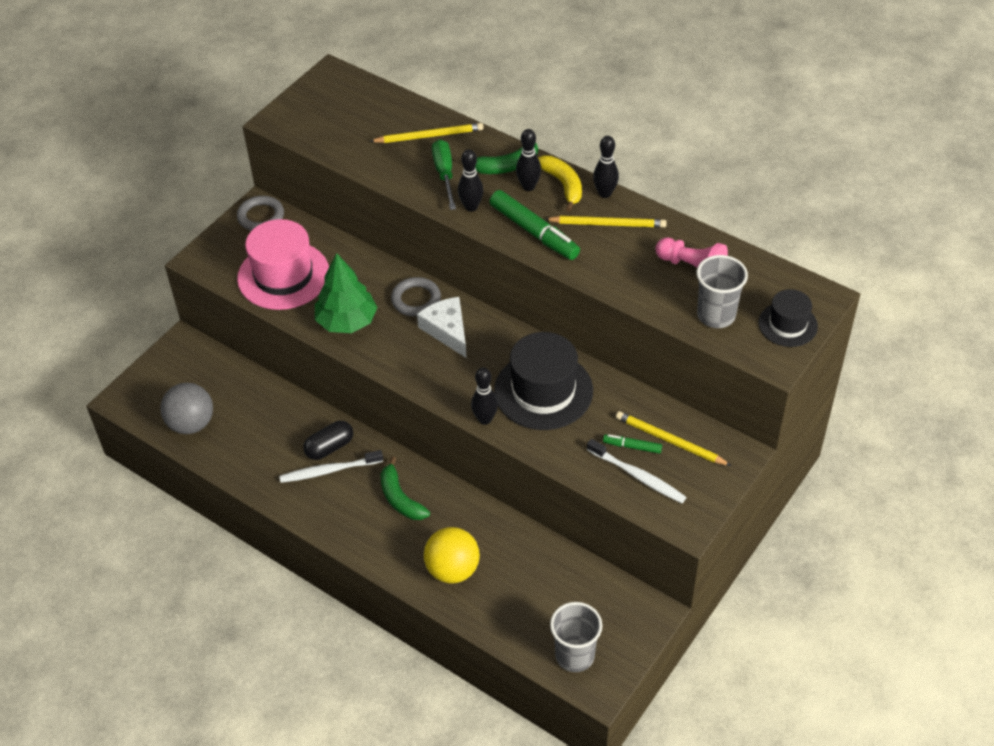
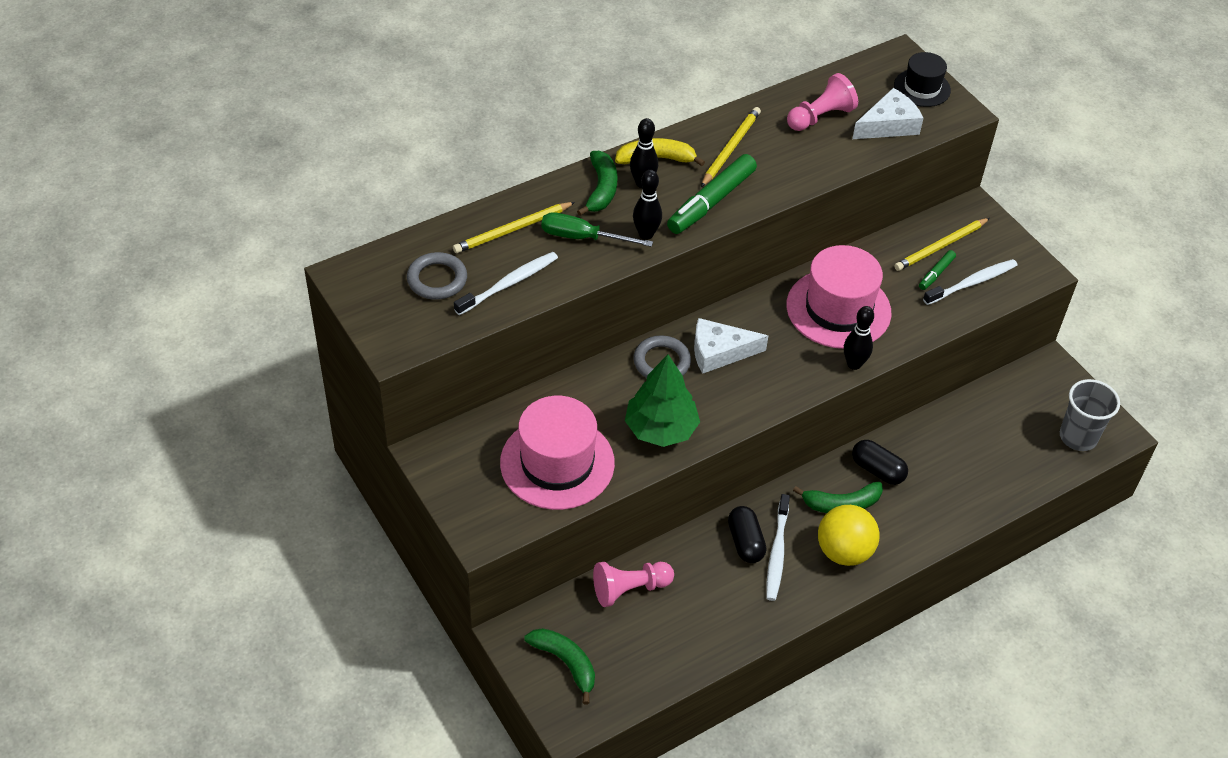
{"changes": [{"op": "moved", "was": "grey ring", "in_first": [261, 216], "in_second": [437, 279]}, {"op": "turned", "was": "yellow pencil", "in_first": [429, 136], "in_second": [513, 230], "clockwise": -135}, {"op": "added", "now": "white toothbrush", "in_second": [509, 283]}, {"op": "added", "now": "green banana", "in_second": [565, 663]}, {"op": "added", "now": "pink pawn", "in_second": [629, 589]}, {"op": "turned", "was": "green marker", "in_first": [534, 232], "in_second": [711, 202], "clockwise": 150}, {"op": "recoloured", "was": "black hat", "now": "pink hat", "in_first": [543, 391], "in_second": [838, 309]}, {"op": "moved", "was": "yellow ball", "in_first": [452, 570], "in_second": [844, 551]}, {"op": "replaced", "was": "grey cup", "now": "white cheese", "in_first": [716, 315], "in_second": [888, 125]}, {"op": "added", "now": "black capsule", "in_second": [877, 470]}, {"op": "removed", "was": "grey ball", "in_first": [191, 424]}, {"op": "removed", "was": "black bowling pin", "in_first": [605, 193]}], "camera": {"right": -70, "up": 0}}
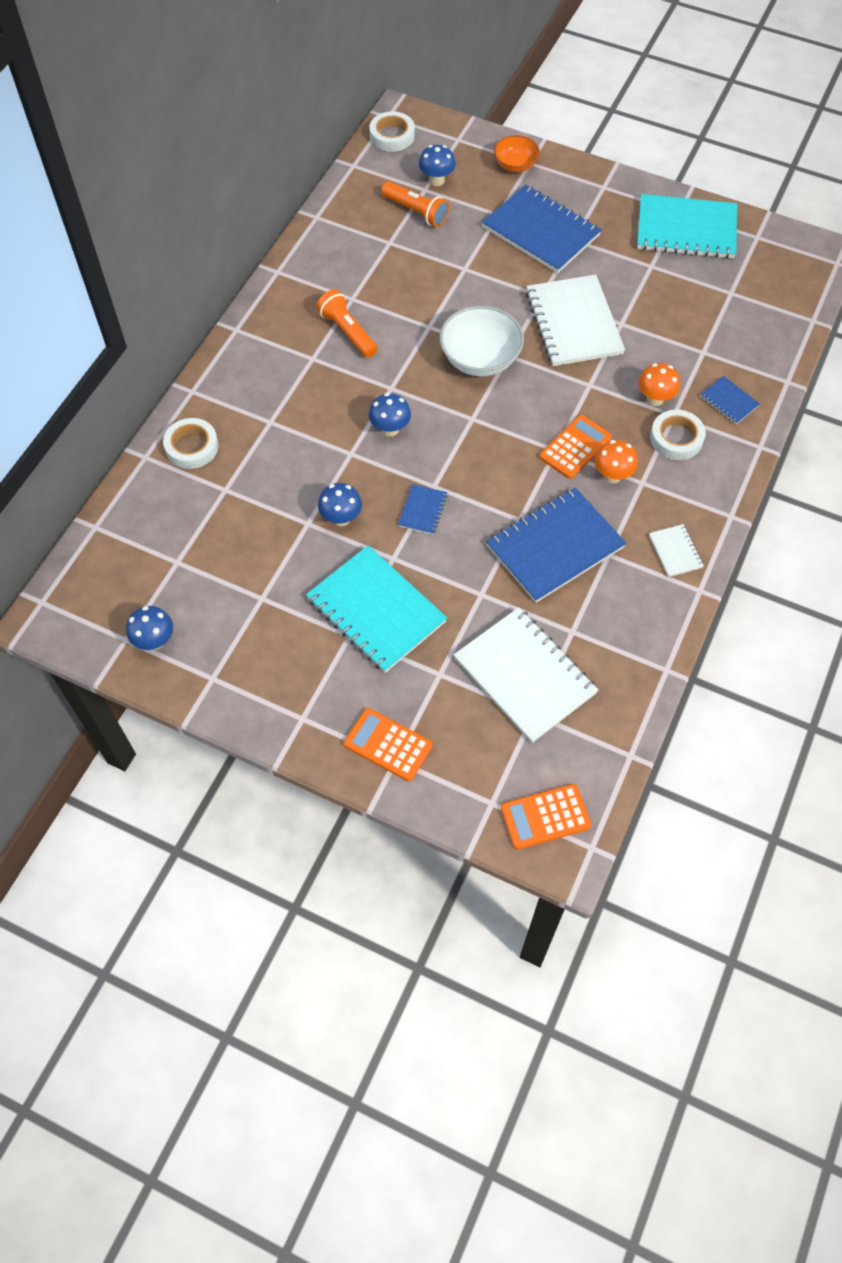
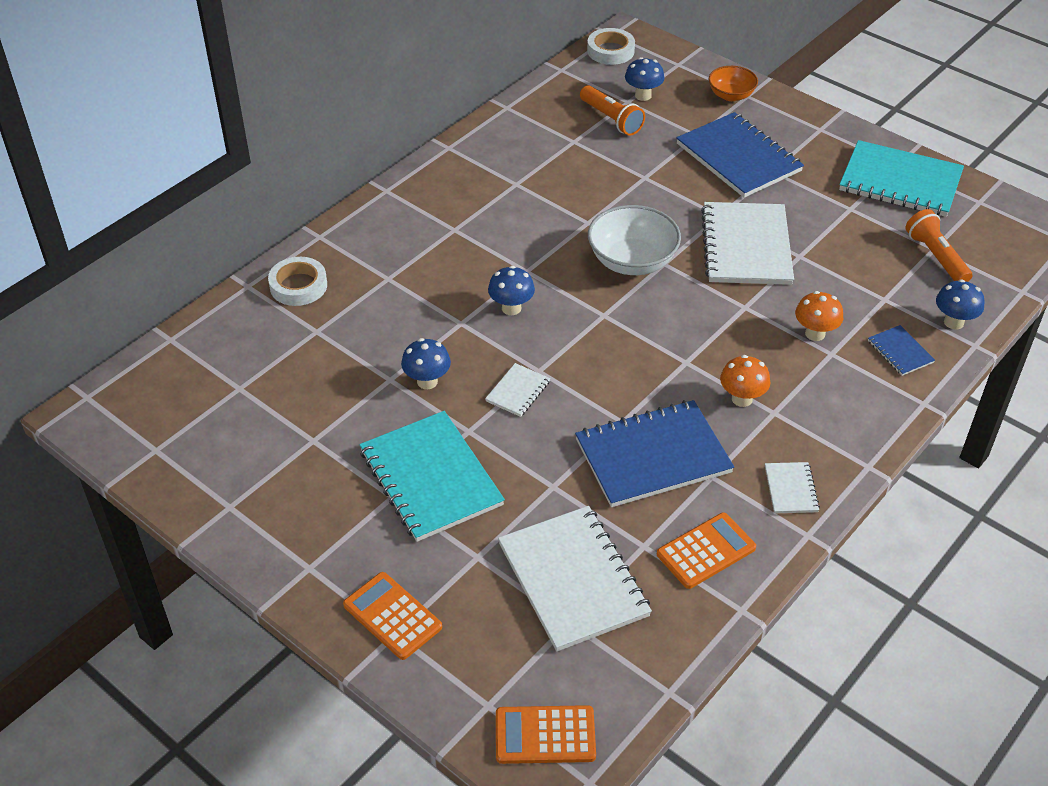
{"changes": [{"op": "recoloured", "was": "blue notebook", "now": "white notebook", "in_first": [422, 510], "in_second": [518, 391]}, {"op": "moved", "was": "orange calculator", "in_first": [575, 447], "in_second": [706, 551]}, {"op": "moved", "was": "orange flashlight", "in_first": [348, 332], "in_second": [936, 257]}, {"op": "moved", "was": "blue mushroom", "in_first": [155, 641], "in_second": [953, 322]}, {"op": "removed", "was": "white tape", "in_first": [676, 438]}], "camera": {"right": 15, "up": -15}}
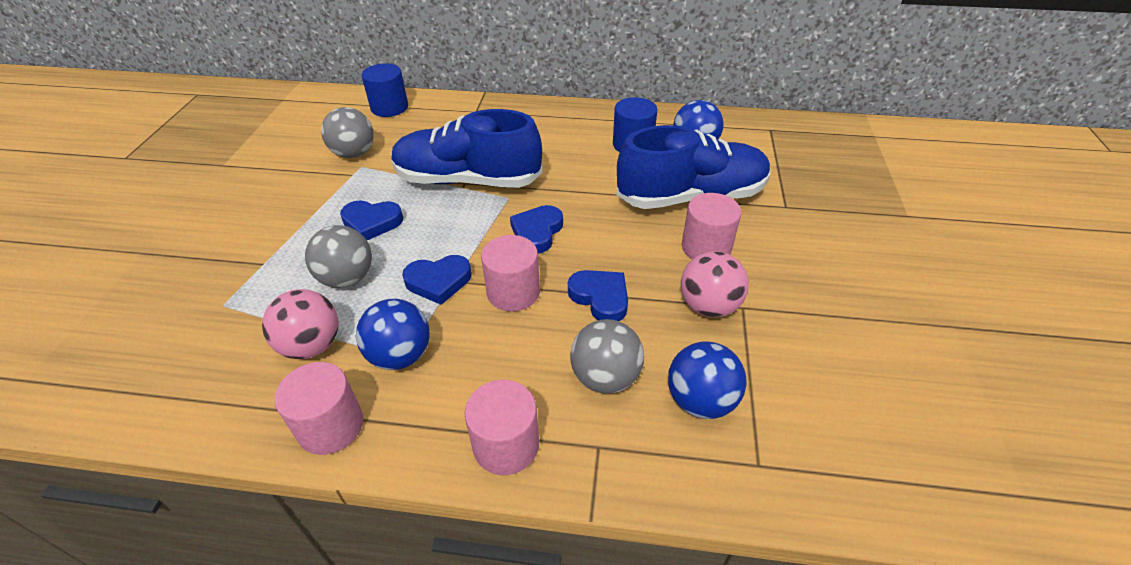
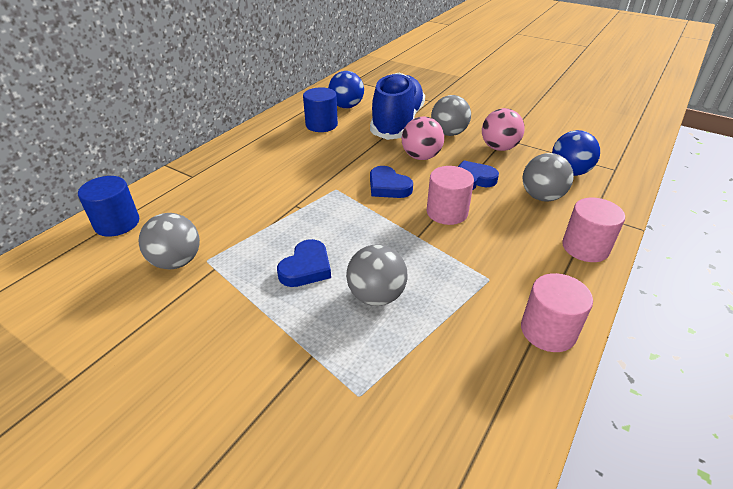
{"changes": [{"op": "moved", "was": "pink ball", "in_first": [312, 345], "in_second": [421, 157]}, {"op": "replaced", "was": "pink cylinder", "now": "grey ball", "in_first": [706, 247], "in_second": [448, 133]}, {"op": "removed", "was": "blue ball", "in_first": [400, 355]}, {"op": "removed", "was": "blue shoe", "in_first": [468, 180]}, {"op": "removed", "was": "blue heart", "in_first": [438, 281]}], "camera": {"right": -65, "up": -5}}
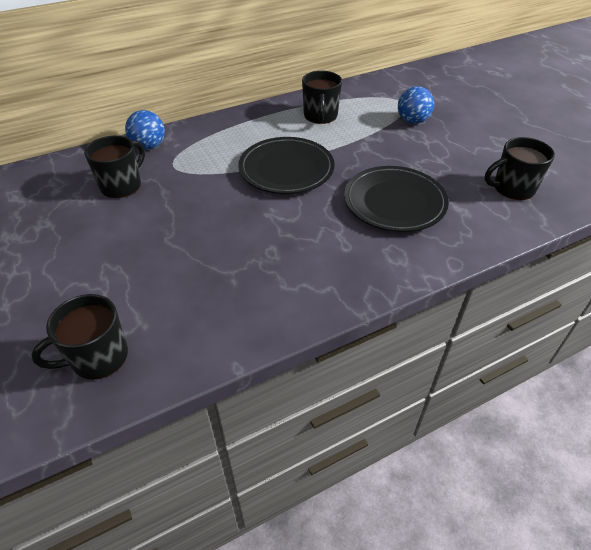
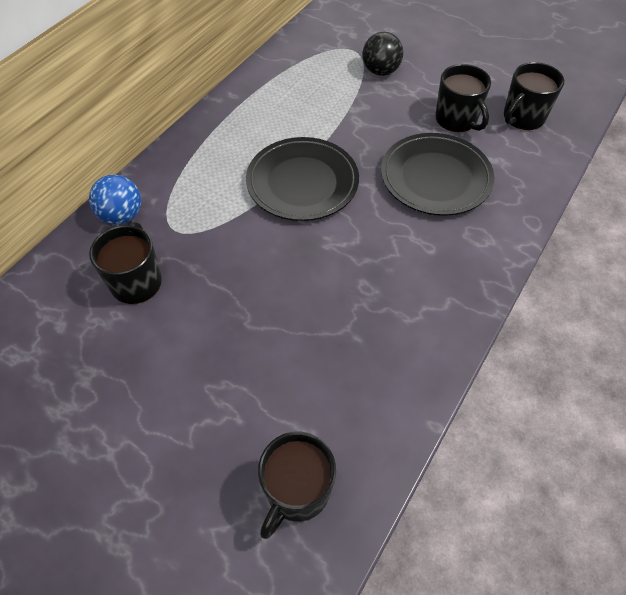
{"changes": [{"op": "recoloured", "was": "blue ball", "now": "black ball", "in_first": [412, 121], "in_second": [380, 71]}, {"op": "moved", "was": "black mug", "in_first": [320, 116], "in_second": [457, 119]}], "camera": {"right": -30, "up": 10}}
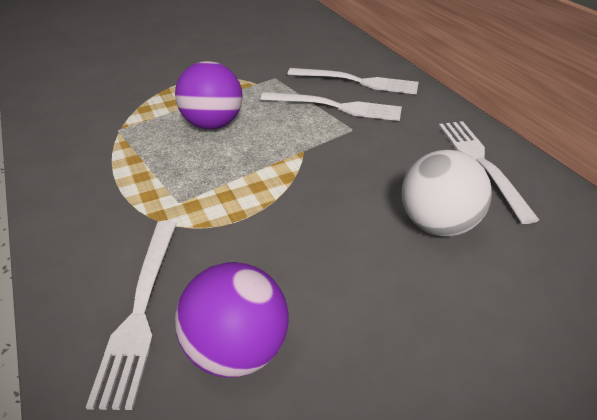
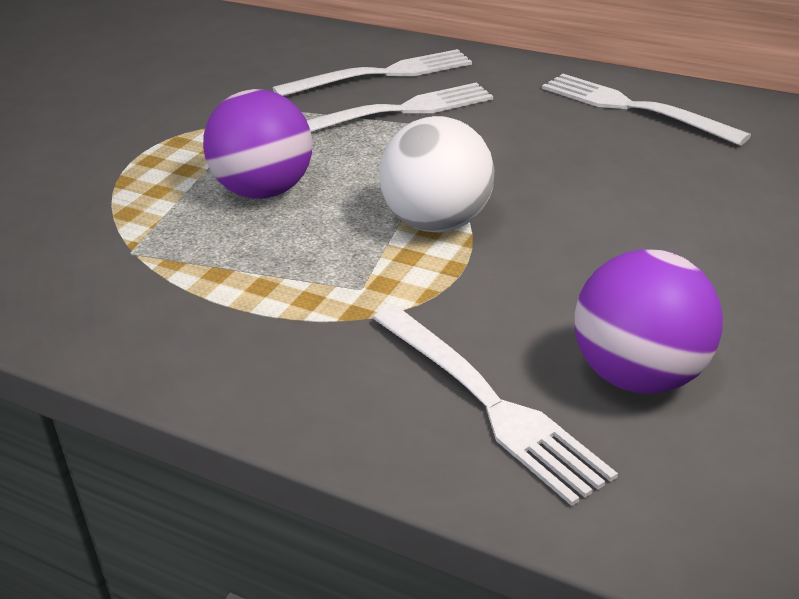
{"changes": [{"op": "moved", "was": "white ball", "in_first": [437, 224], "in_second": [437, 223]}], "camera": {"right": -35, "up": -5}}
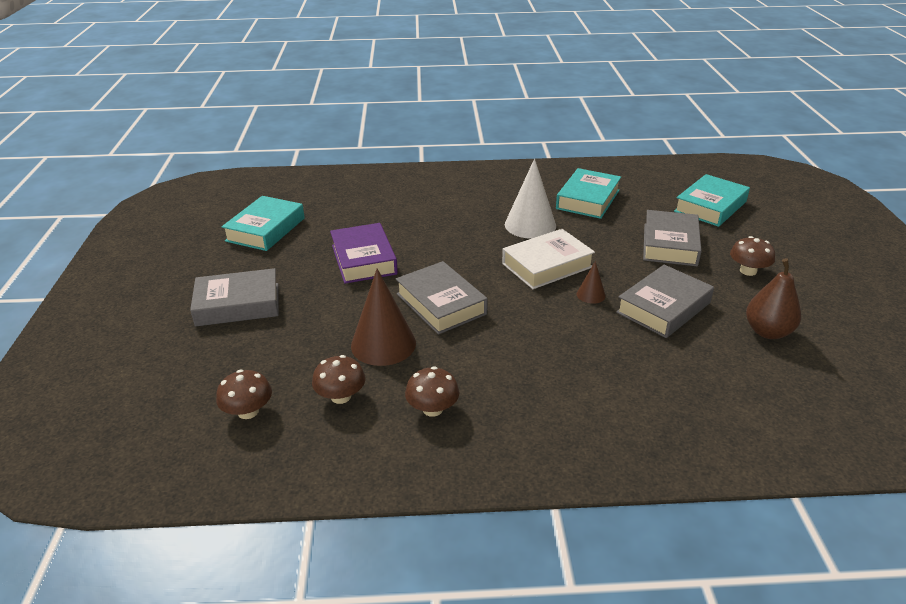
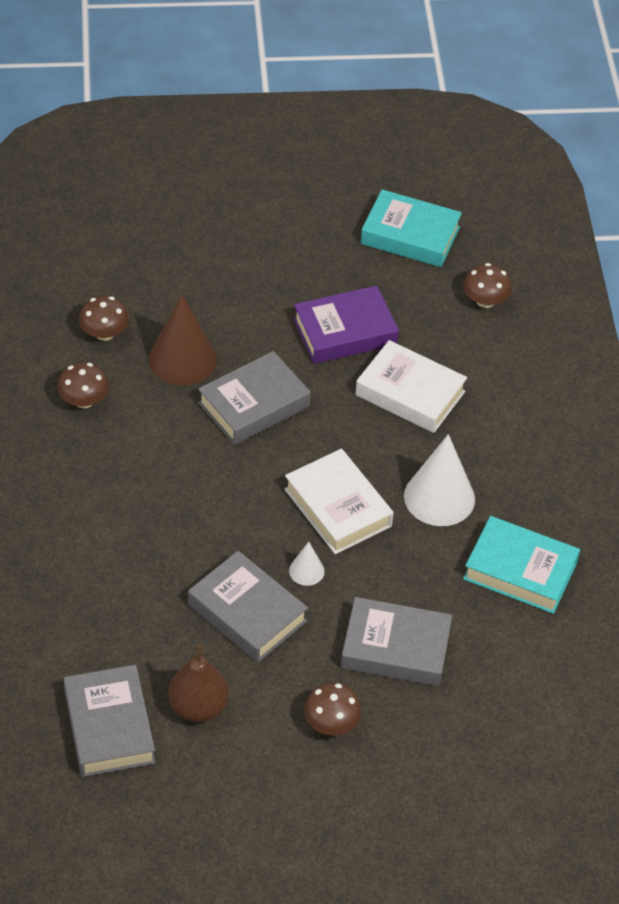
{"changes": [{"op": "moved", "was": "grey book", "in_first": [238, 304], "in_second": [109, 727]}, {"op": "added", "now": "white cone", "in_second": [306, 571]}, {"op": "added", "now": "white book", "in_second": [410, 393]}, {"op": "moved", "was": "brown mushroom", "in_first": [248, 411], "in_second": [485, 301]}, {"op": "removed", "was": "brown cone", "in_first": [591, 295]}, {"op": "removed", "was": "turquoise book", "in_first": [710, 206]}], "camera": {"right": 85, "up": 15}}
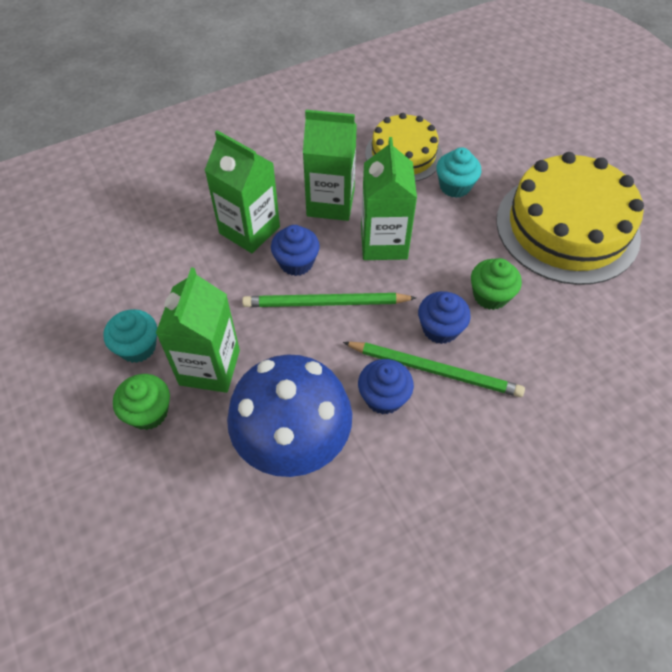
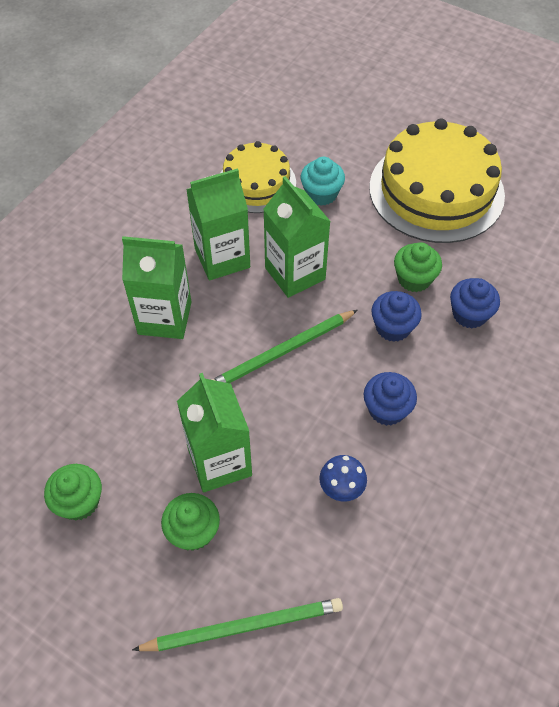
{"changes": [{"op": "added", "now": "green cupcake", "in_second": [79, 502]}, {"op": "moved", "was": "green pencil", "in_first": [435, 370], "in_second": [244, 626]}, {"op": "resized", "was": "blue mushroom", "in_first": [293, 445], "in_second": [341, 489], "ratio": 0.41}, {"op": "moved", "was": "blue cupcake", "in_first": [296, 262], "in_second": [469, 314]}, {"op": "removed", "was": "turquoise cupcake", "in_first": [137, 347]}], "camera": {"right": -30, "up": 0}}
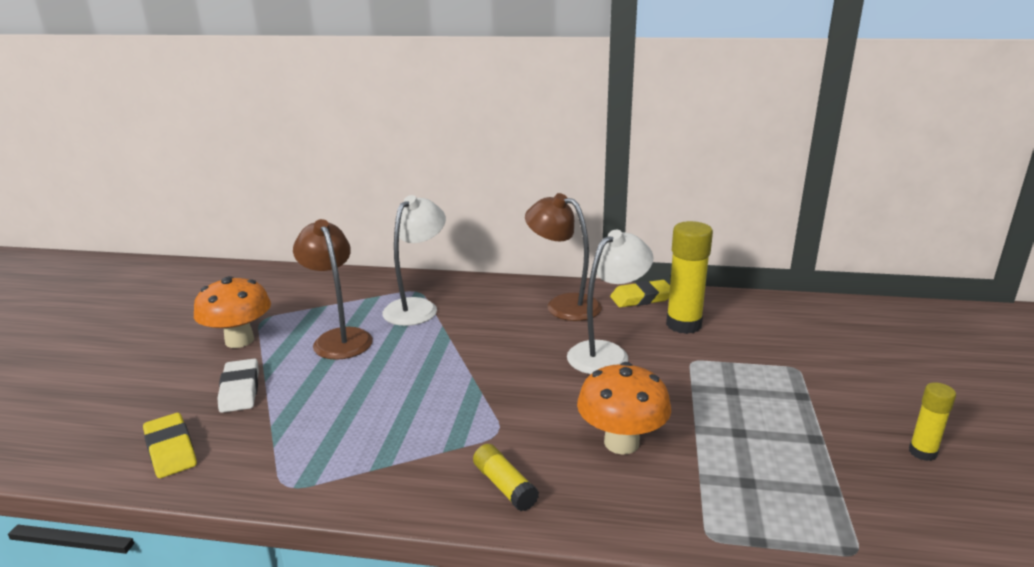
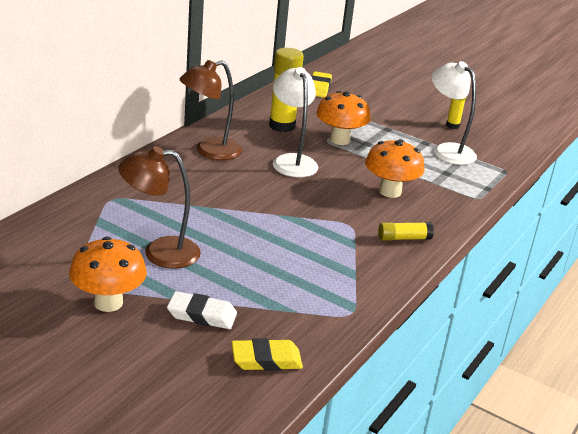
{"changes": [{"op": "moved", "was": "yellow eraser", "in_first": [641, 298], "in_second": [318, 88]}, {"op": "added", "now": "orange mushroom", "in_second": [340, 140]}, {"op": "moved", "was": "white lamp", "in_first": [417, 307], "in_second": [447, 150]}], "camera": {"right": -70, "up": 5}}
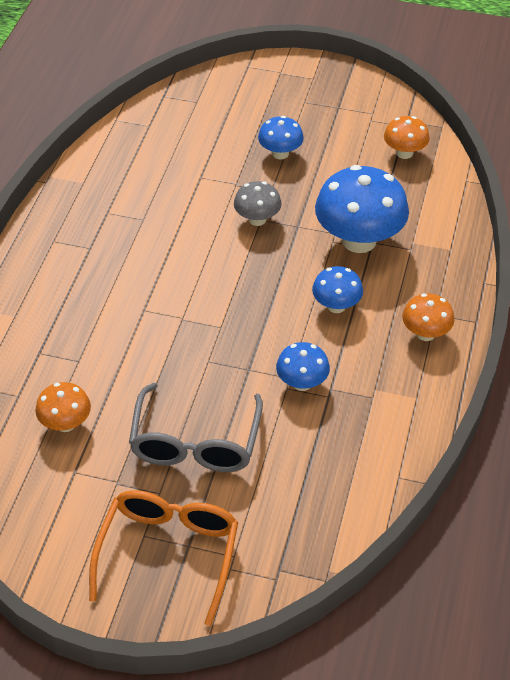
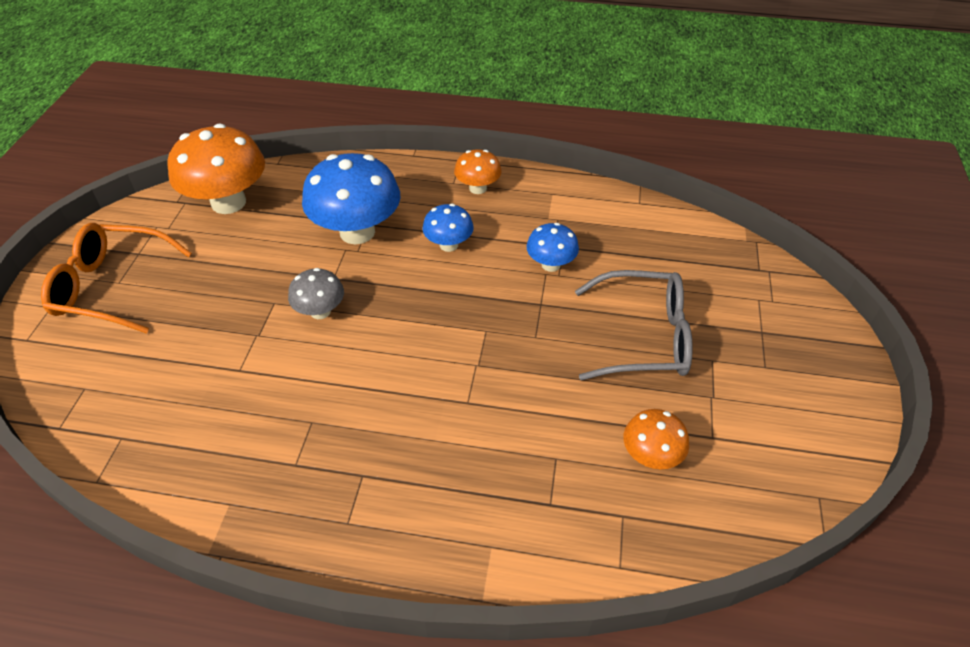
{"changes": [{"op": "moved", "was": "orange glasses", "in_first": [169, 553], "in_second": [111, 287]}, {"op": "resized", "was": "orange mushroom", "in_first": [404, 153], "in_second": [228, 202], "ratio": 1.9}, {"op": "removed", "was": "blue mushroom", "in_first": [280, 153]}], "camera": {"right": -95, "up": 0}}
